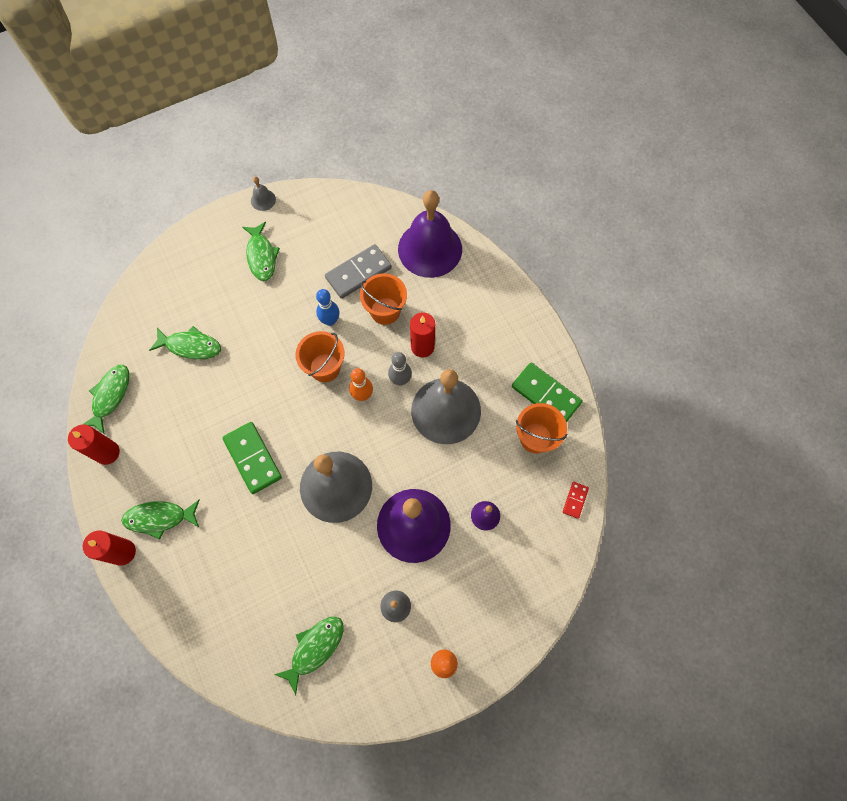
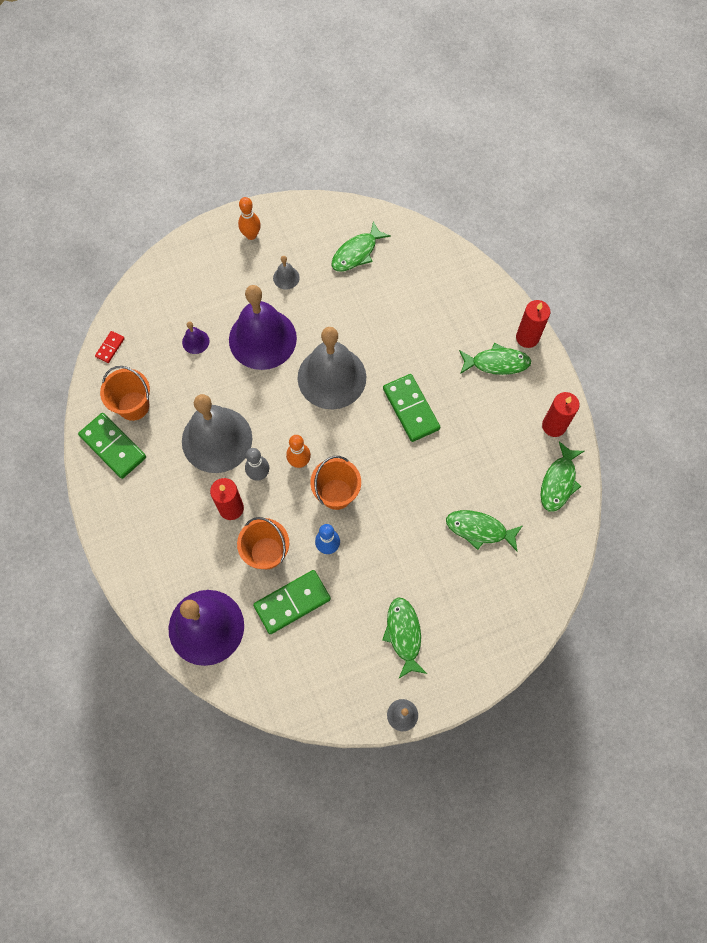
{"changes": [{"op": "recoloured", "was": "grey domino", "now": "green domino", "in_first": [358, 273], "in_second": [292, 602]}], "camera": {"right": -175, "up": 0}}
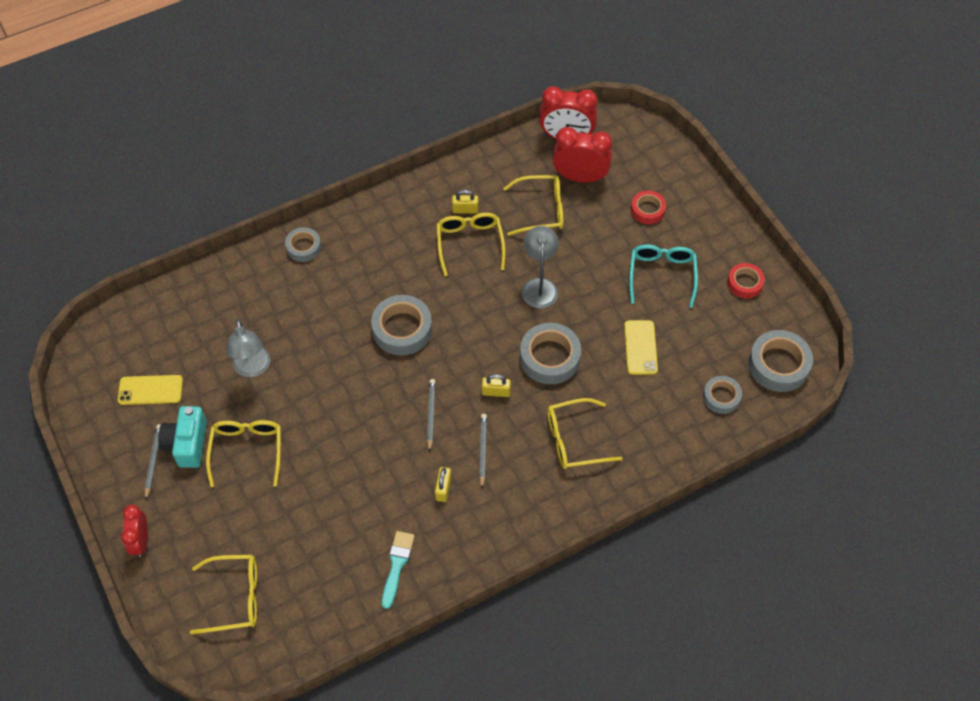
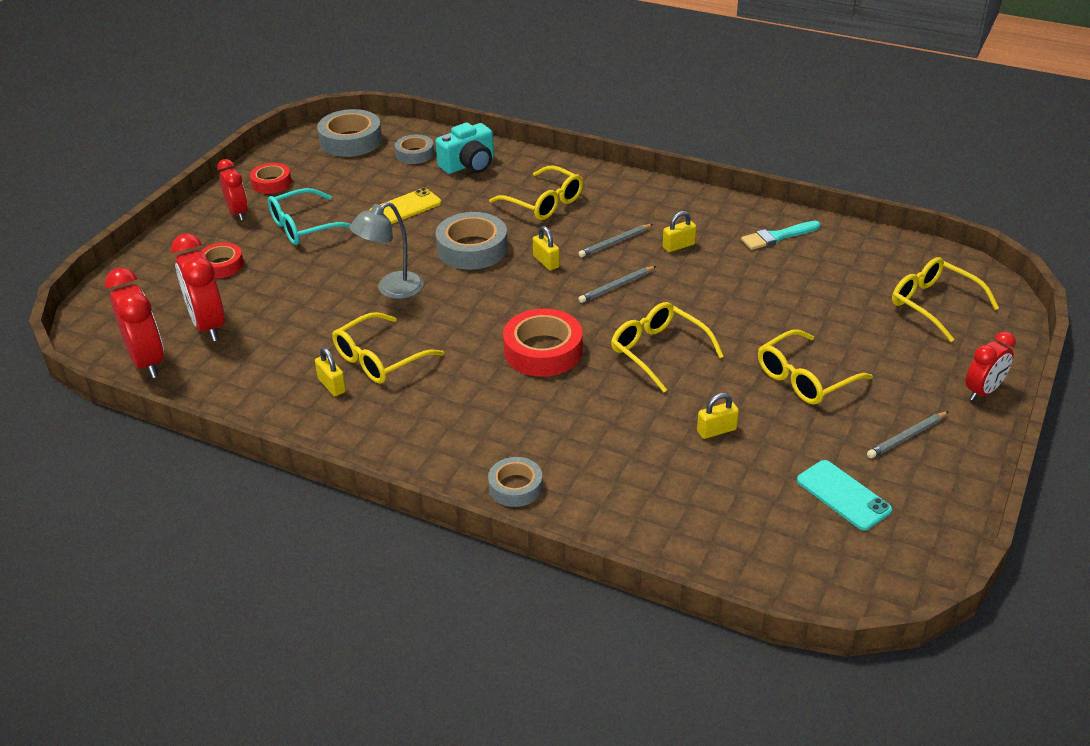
{"changes": [{"op": "added", "now": "red clock", "in_second": [238, 212]}, {"op": "moved", "was": "turquoise camera", "in_first": [187, 443], "in_second": [469, 165]}, {"op": "recoloured", "was": "grey tape", "now": "red tape", "in_first": [402, 329], "in_second": [543, 351]}, {"op": "moved", "was": "yellow glasses", "in_first": [541, 210], "in_second": [658, 351]}, {"op": "replaced", "was": "grey lamp", "now": "yellow padlock", "in_first": [252, 368], "in_second": [716, 430]}, {"op": "recoloured", "was": "yellow phone", "now": "turquoise phone", "in_first": [150, 390], "in_second": [843, 495]}], "camera": {"right": -125, "up": -20}}
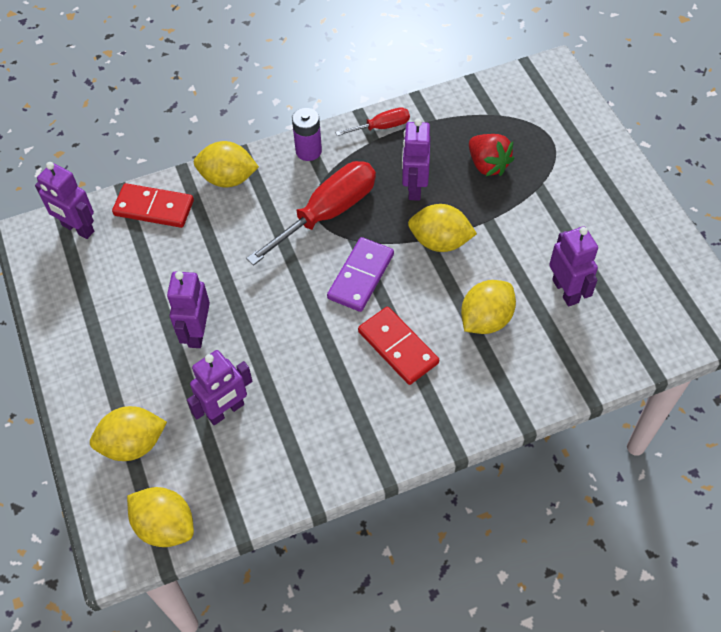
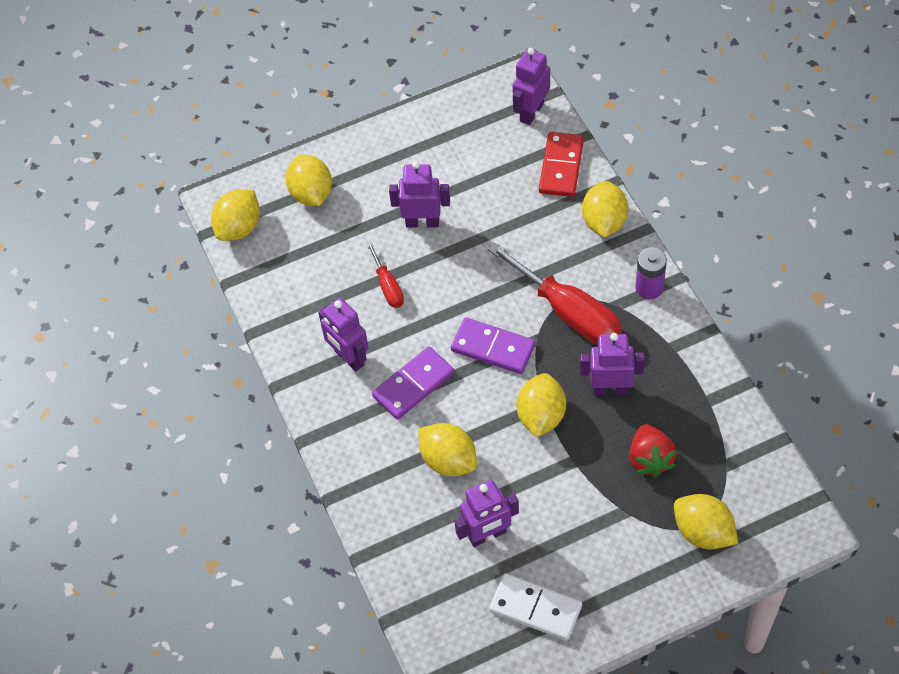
{"changes": [{"op": "moved", "was": "purple robot", "in_first": [226, 411], "in_second": [349, 358]}, {"op": "moved", "was": "red screwdriver", "in_first": [382, 127], "in_second": [388, 286]}, {"op": "recoloured", "was": "red domino", "now": "purple domino", "in_first": [398, 347], "in_second": [413, 385]}, {"op": "added", "now": "white domino", "in_second": [535, 608]}, {"op": "turned", "was": "red strawberry", "in_first": [487, 165], "in_second": [650, 459], "clockwise": -60}, {"op": "added", "now": "yellow lemon", "in_second": [703, 532]}], "camera": {"right": 90, "up": 0}}
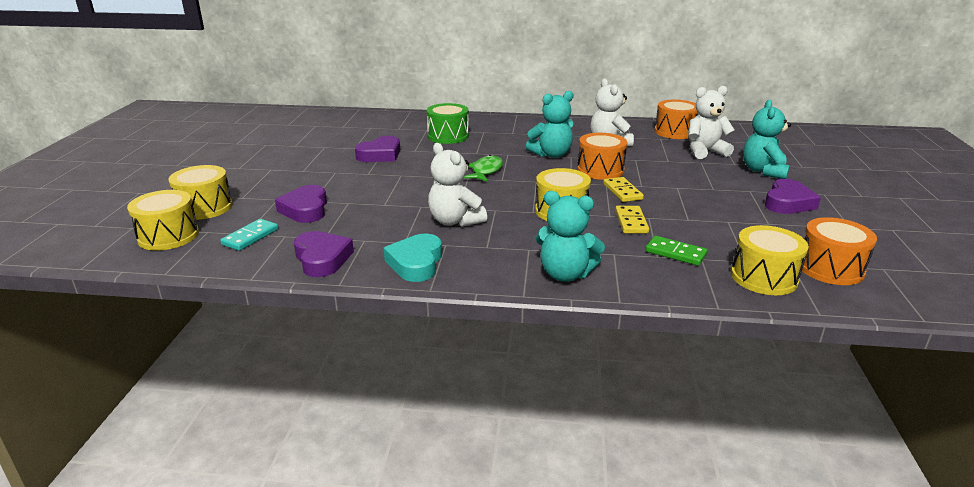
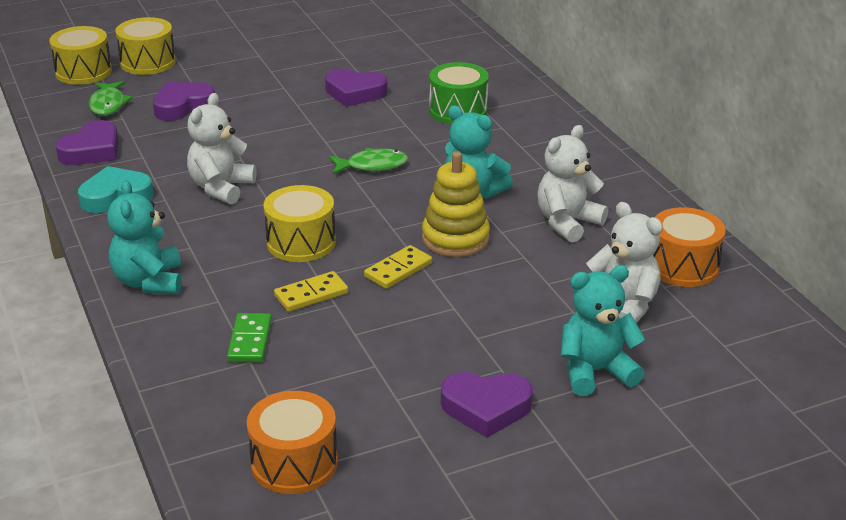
{"changes": [{"op": "replaced", "was": "turquoise domino", "now": "green fish", "in_first": [250, 237], "in_second": [108, 104]}, {"op": "replaced", "was": "orange drum", "now": "yellow stacking toy", "in_first": [600, 170], "in_second": [455, 239]}, {"op": "removed", "was": "yellow drum", "in_first": [764, 277]}], "camera": {"right": 60, "up": 5}}
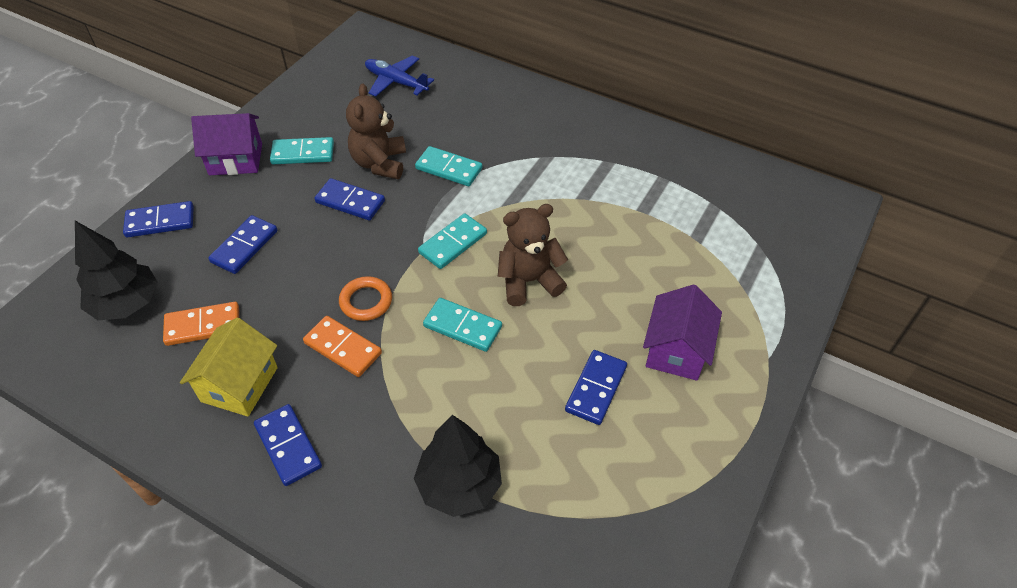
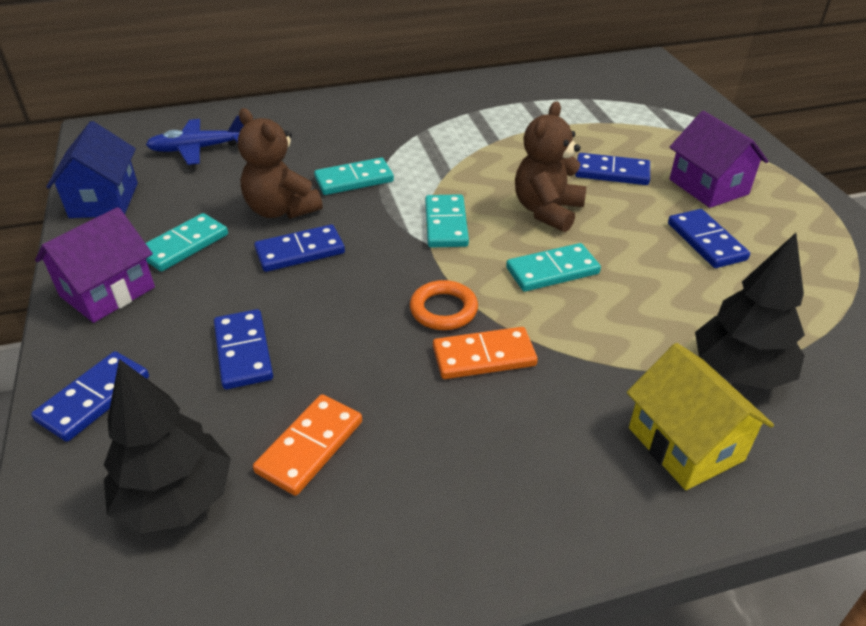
{"changes": [{"op": "added", "now": "blue house", "in_second": [104, 200]}, {"op": "moved", "was": "blue domino", "in_first": [288, 446], "in_second": [612, 172]}, {"op": "moved", "was": "yellow house", "in_first": [239, 384], "in_second": [685, 444]}], "camera": {"right": -45, "up": -10}}
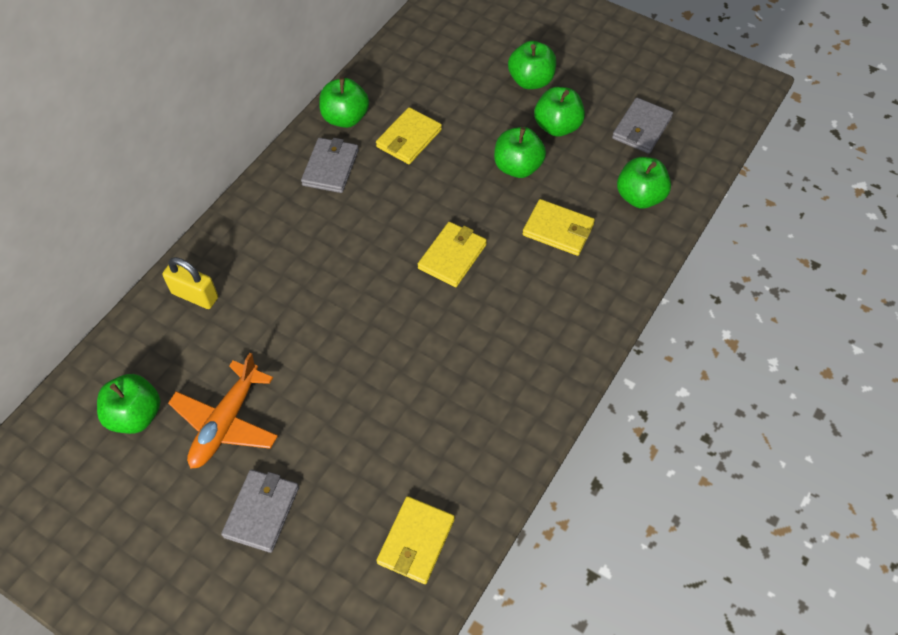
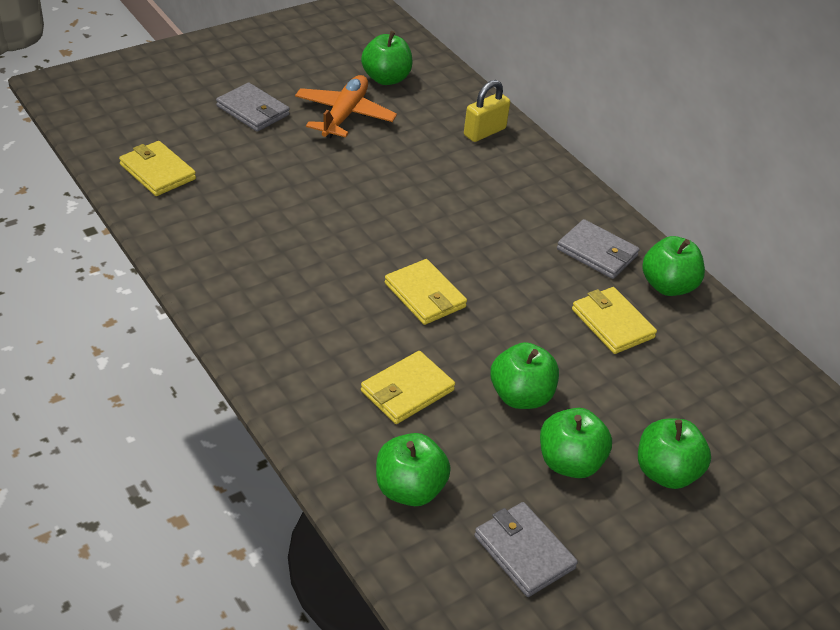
{"changes": [{"op": "turned", "was": "orange plane", "in_first": [226, 423], "in_second": [344, 115], "clockwise": 60}], "camera": {"right": 110, "up": -15}}
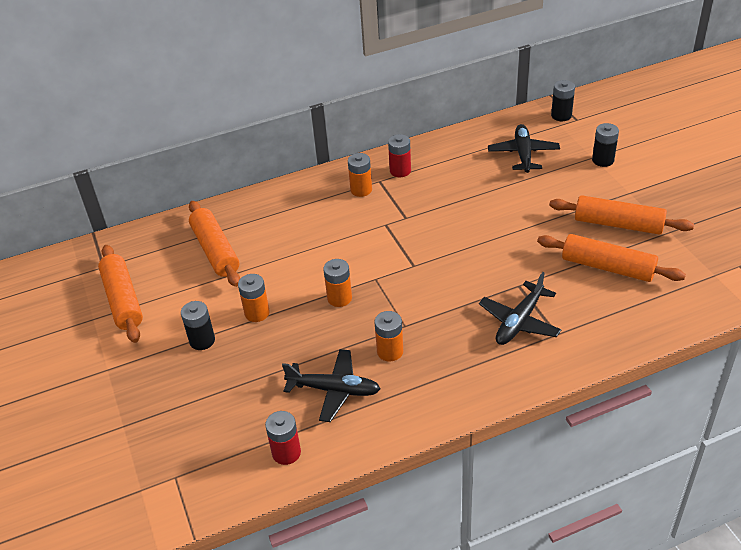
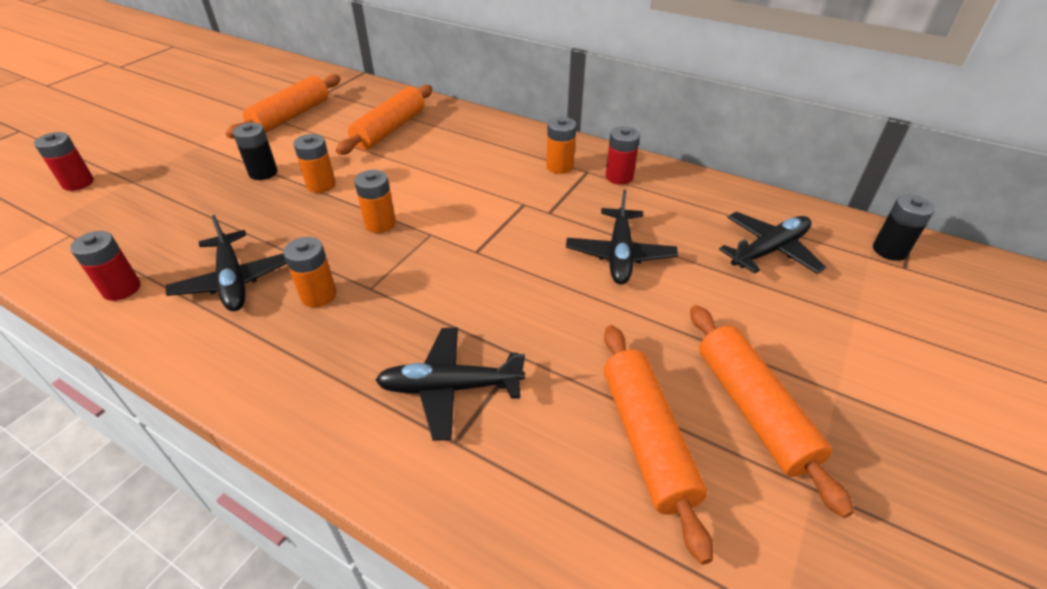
{"changes": [{"op": "added", "now": "red battery", "in_second": [78, 183]}, {"op": "added", "now": "black plane", "in_second": [620, 254]}, {"op": "removed", "was": "black battery", "in_first": [603, 160]}], "camera": {"right": 50, "up": 0}}
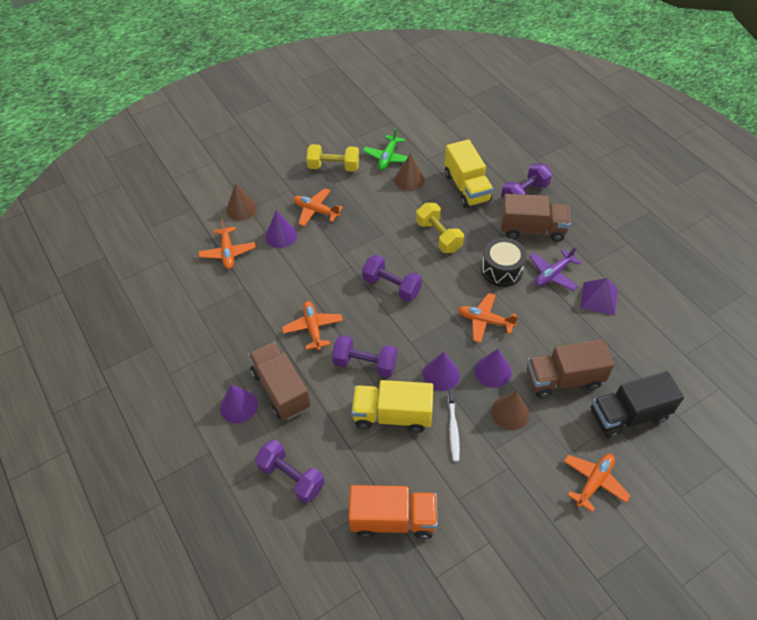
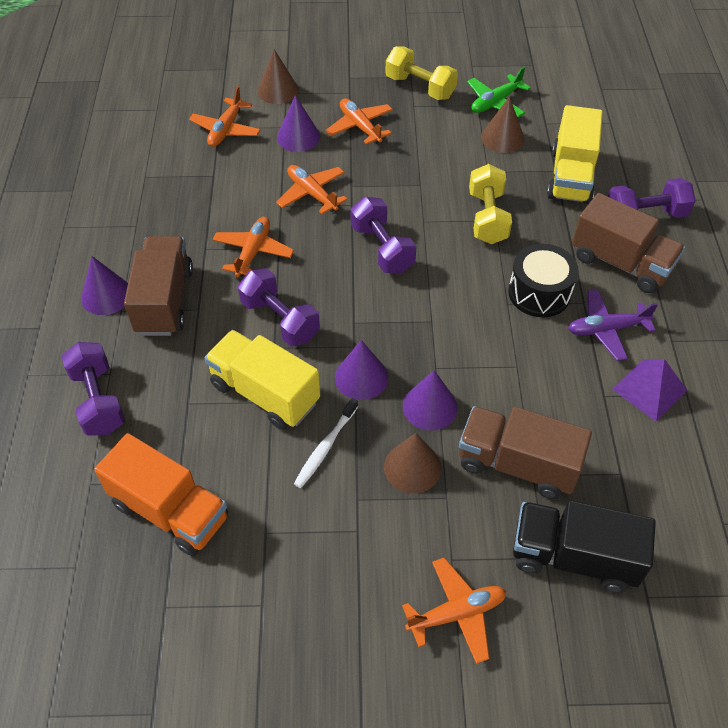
{"changes": [{"op": "moved", "was": "orange plane", "in_first": [485, 321], "in_second": [312, 194]}], "camera": {"right": 30, "up": 0}}
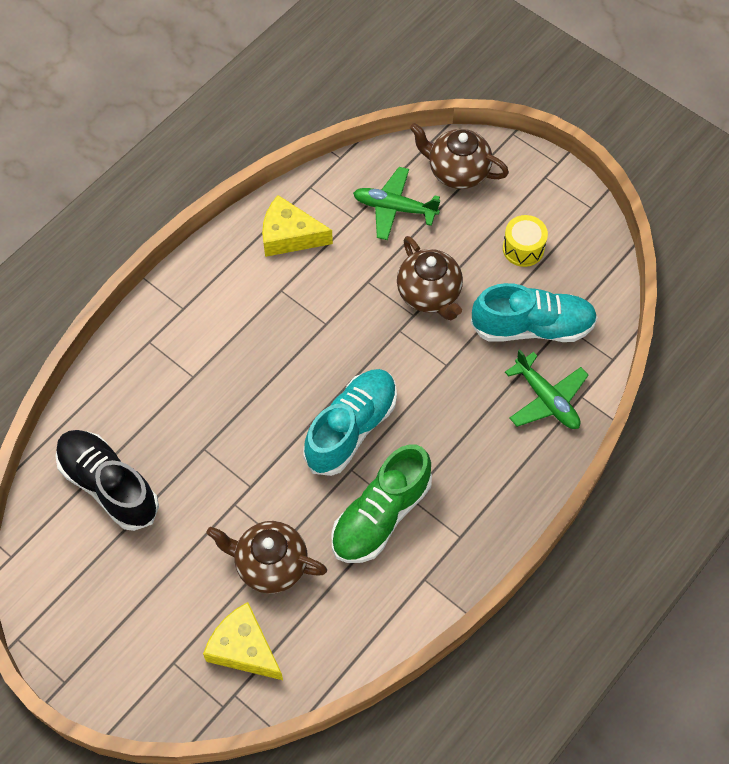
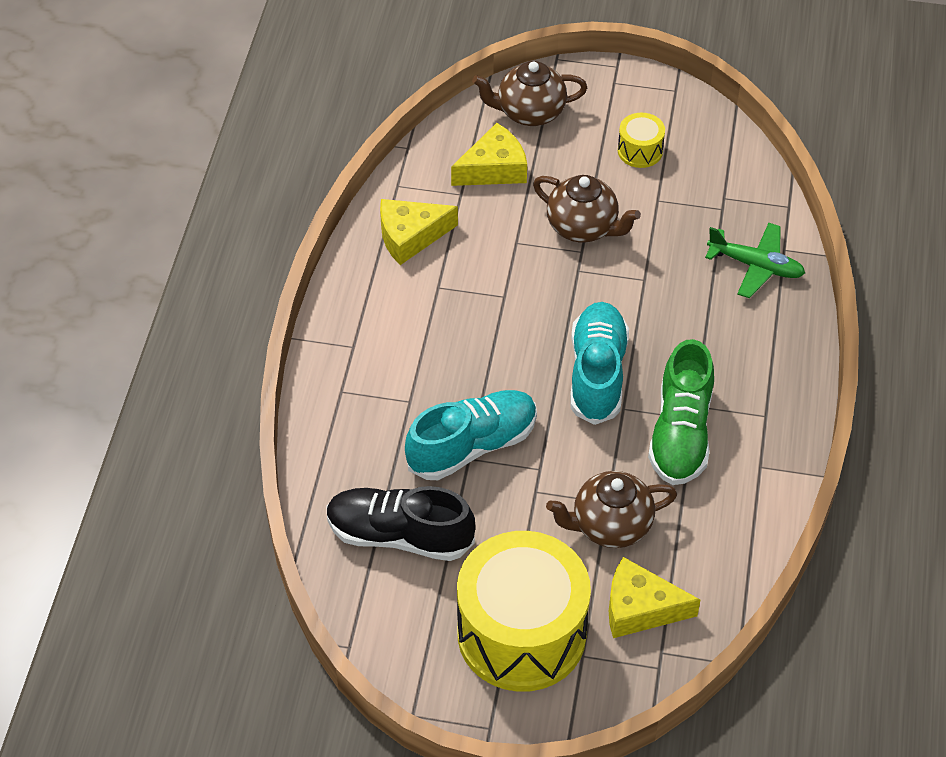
{"changes": [{"op": "moved", "was": "turquoise shoe", "in_first": [532, 327], "in_second": [472, 446]}, {"op": "replaced", "was": "green plane", "now": "yellow cheese", "in_first": [394, 208], "in_second": [494, 169]}, {"op": "added", "now": "yellow drum", "in_second": [521, 633]}], "camera": {"right": -30, "up": -10}}
